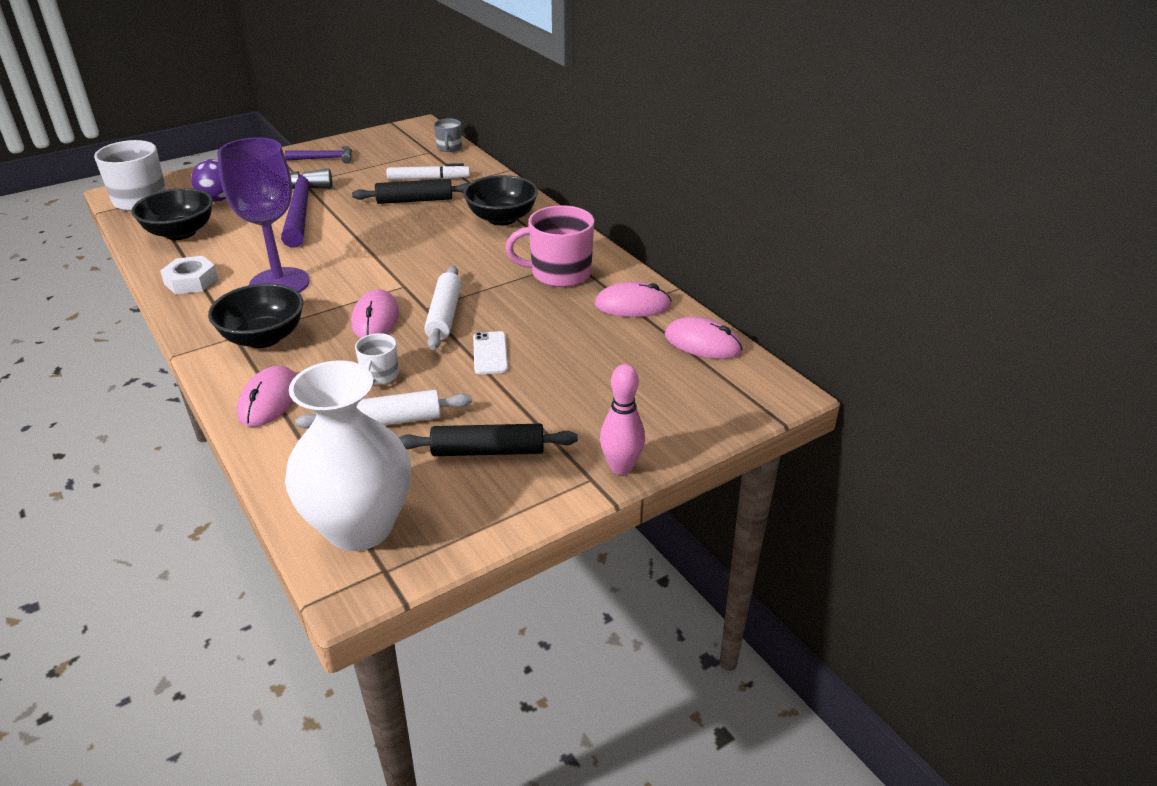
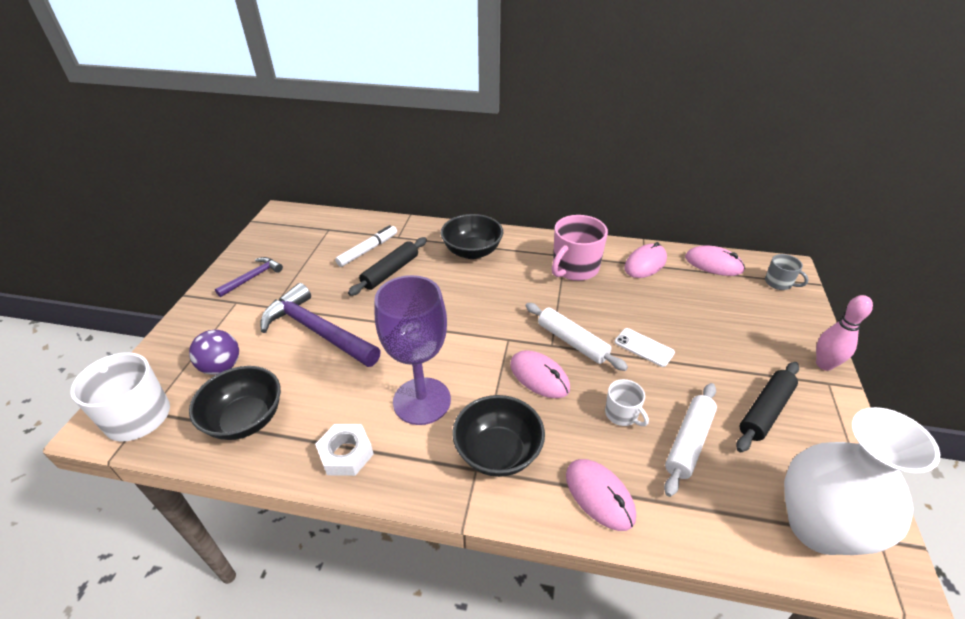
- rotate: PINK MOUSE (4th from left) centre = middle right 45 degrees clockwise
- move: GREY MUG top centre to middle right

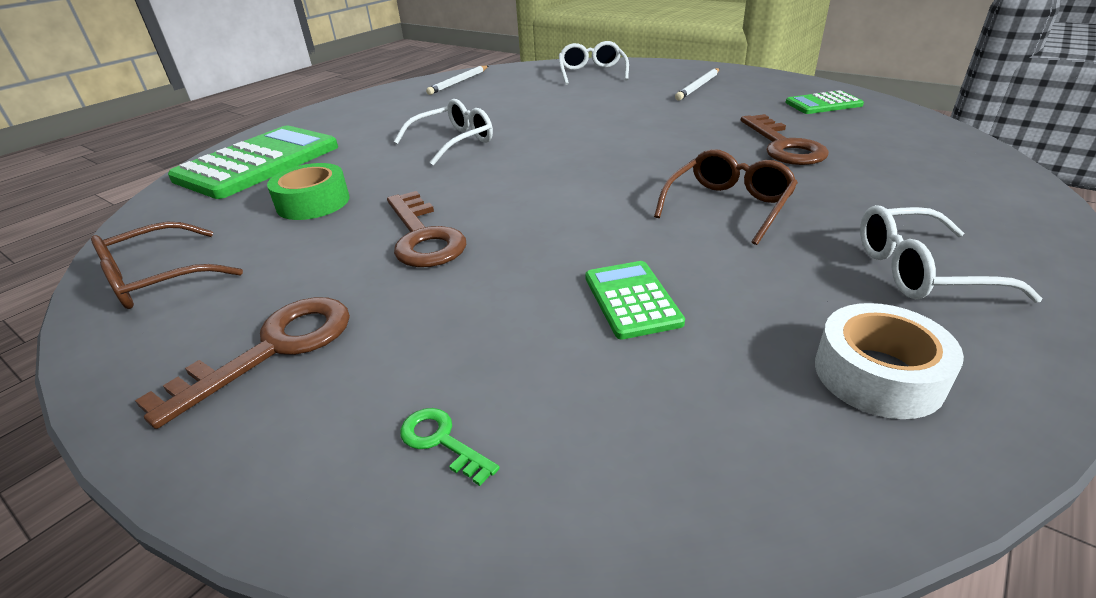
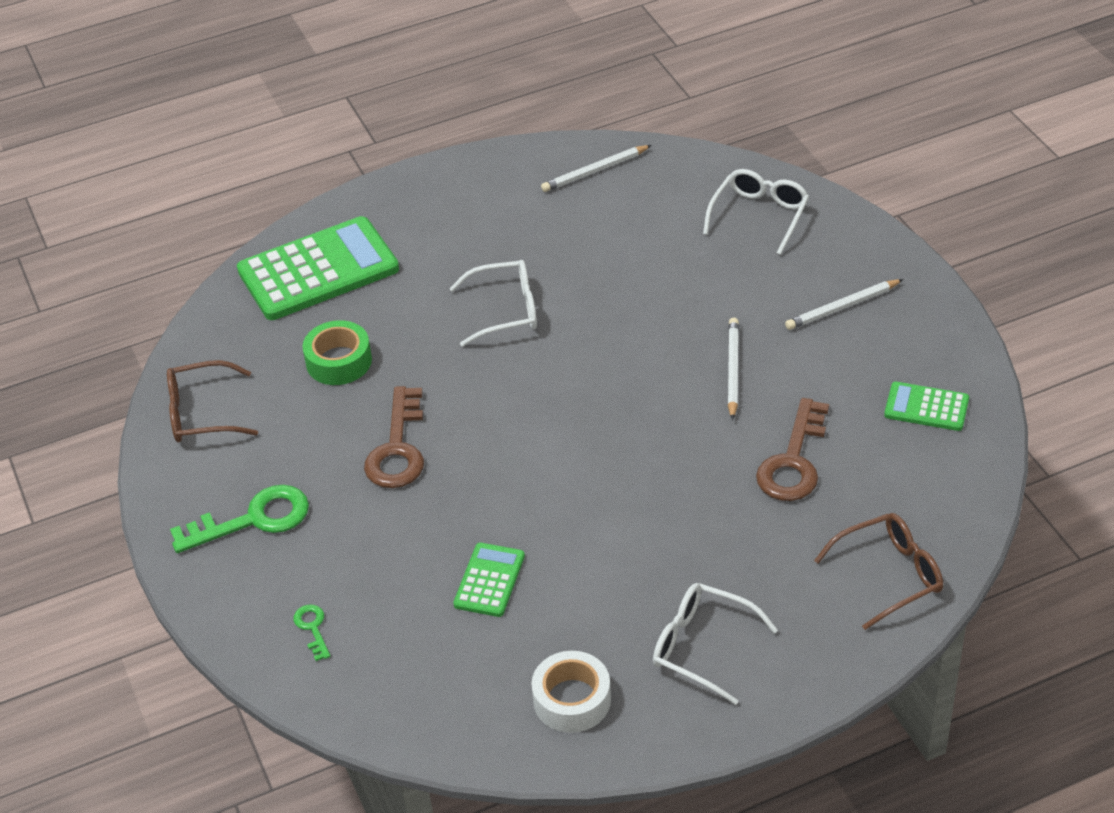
- recolor: BROWN KEY (1st from left) middle left to GREEN KEY (1st from left) middle left
- insert: WHITE PENCIL (2nd from left) centre
- move: BROWN GLASSES (2nd from left) top centre to bottom right

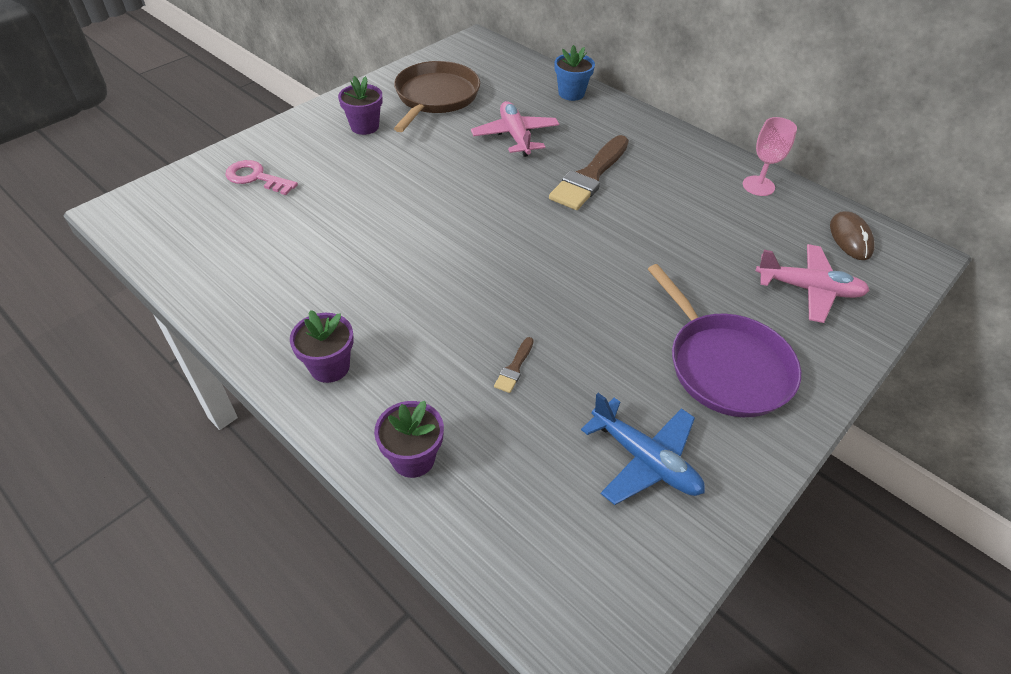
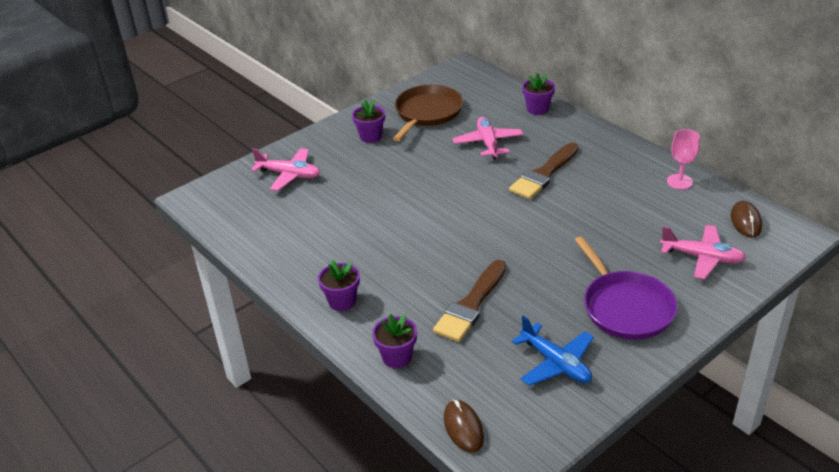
- replace: PINK KEY top left to PINK PLANE (1st from left) centre
- resize: BROWN BRUSH (1st from left) centre = centre x2.35
- insert: BROWN MOUSE (1st from left) bottom centre
- recolor: BLUE FLOWER POT top centre to PURPLE FLOWER POT (4th from left) top centre

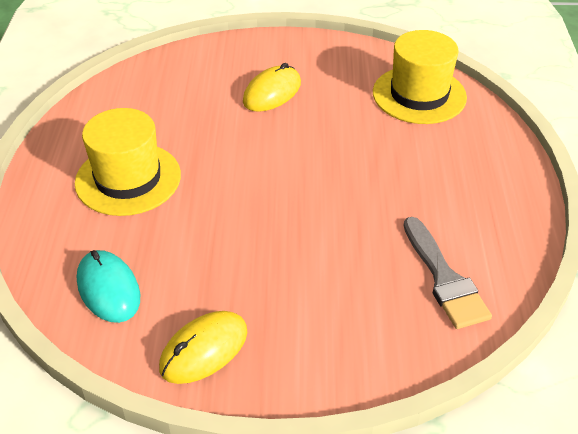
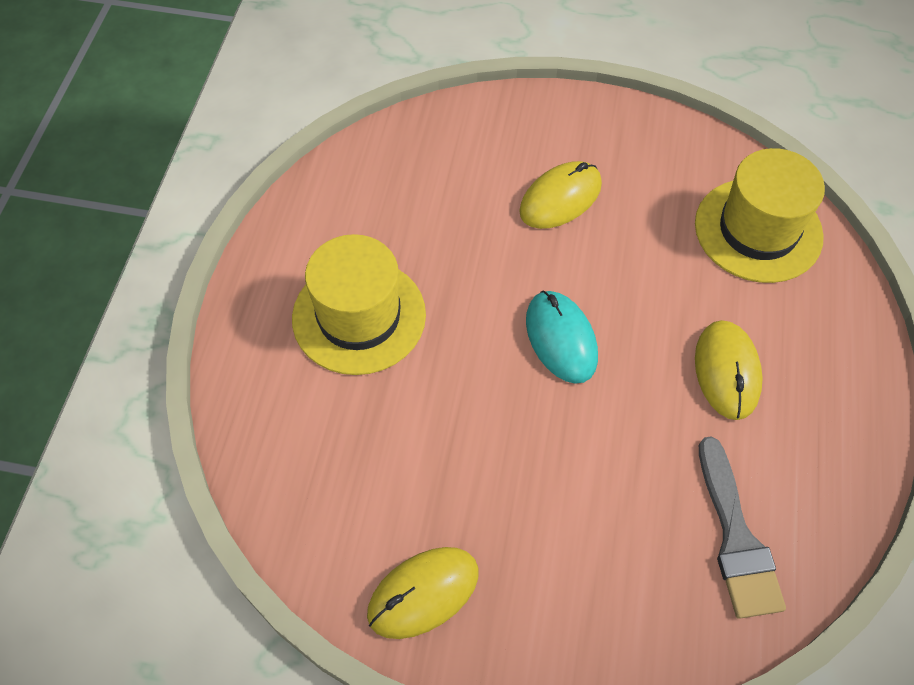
- move: TURQUOISE MOUSE middle left to centre
- insert: YELLOW MOUSE (3rd from left) middle right

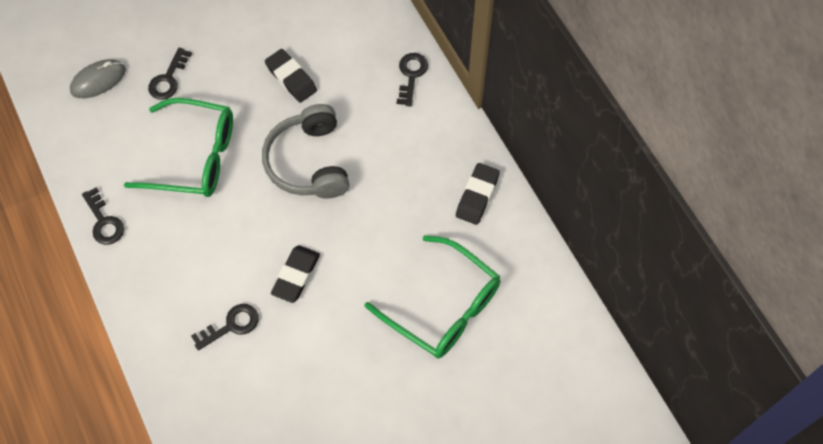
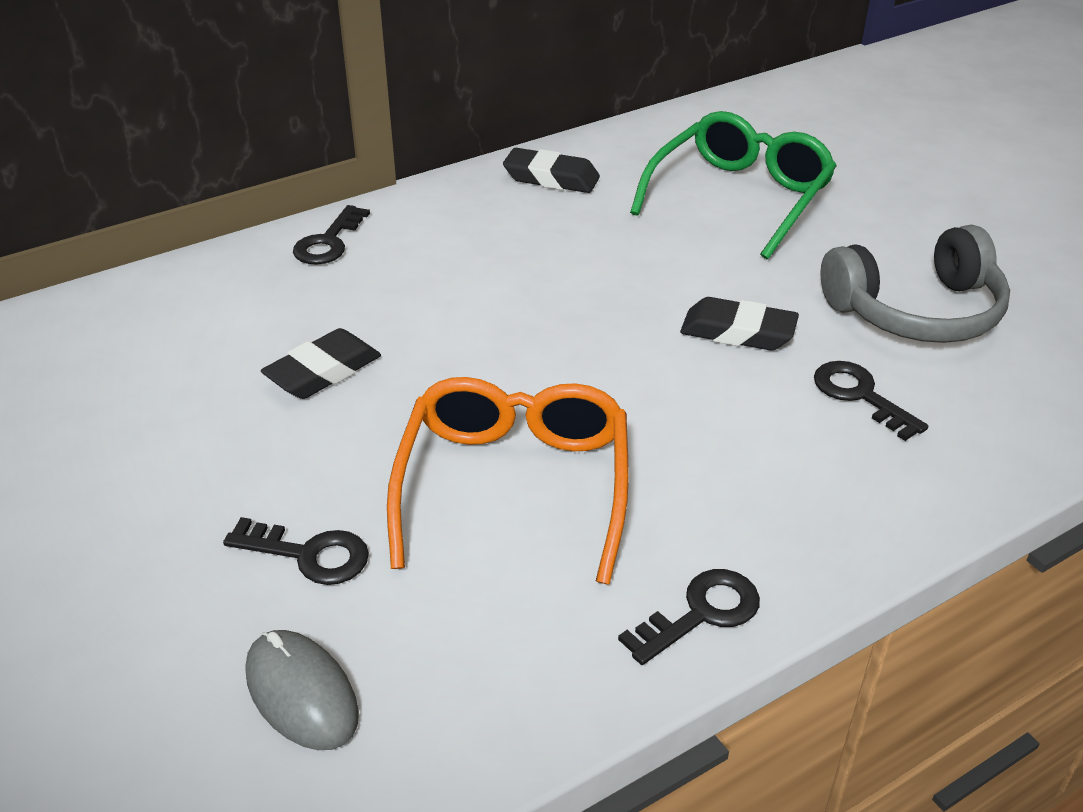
- rotate: BLACK KEY (4th from left in the first image) top centre = top left 75 degrees counterclockwise
- recolor: GREEN GLASSES (1st from left) top left to ORANGE GLASSES centre
- move: GREY HEADPHONES centre to middle right

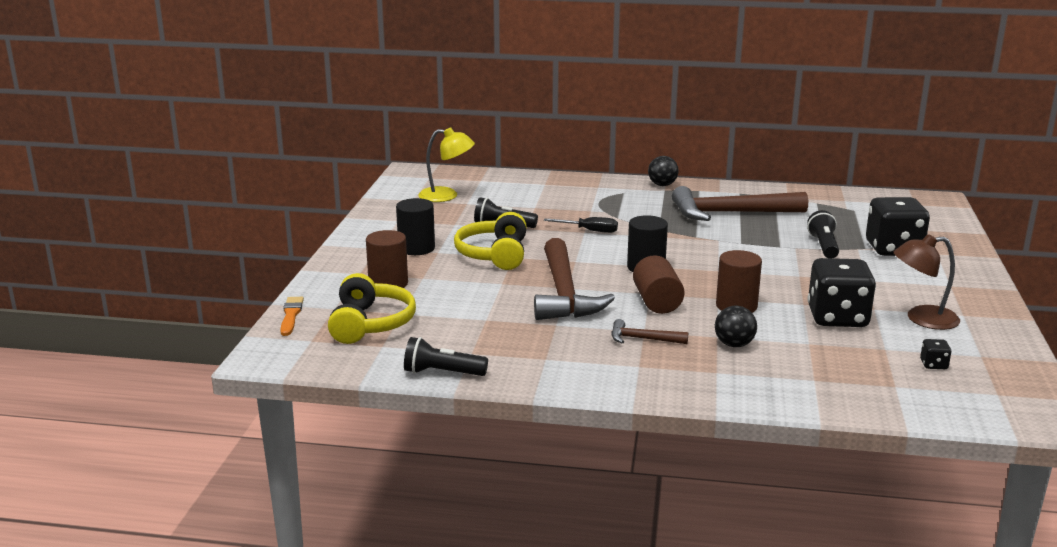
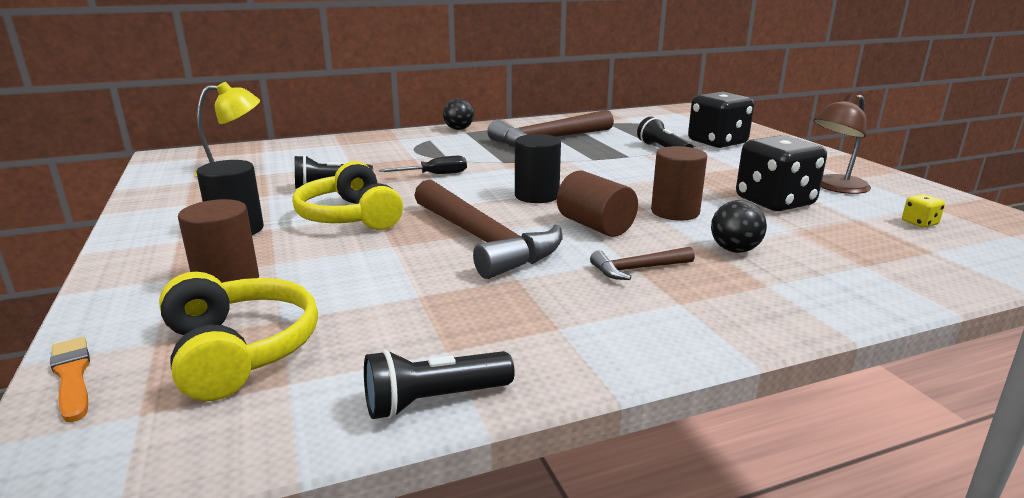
- recolor: BLACK DICE (3rd from left) middle right to YELLOW DICE middle right

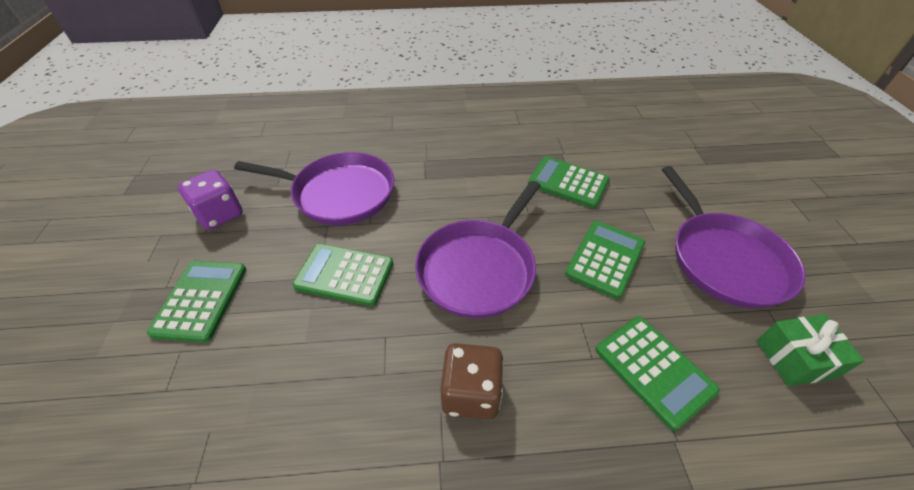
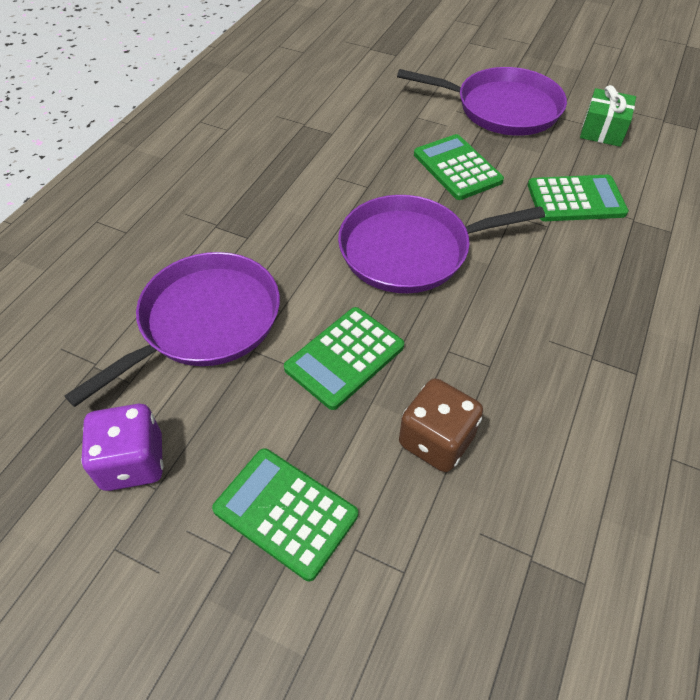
- rotate: PURPLE PAN (2nd from left) centre = centre 105 degrees clockwise
- move: BROWN DICE bottom centre to centre
- delete: GREEN CALCULATOR (3rd from left) centre

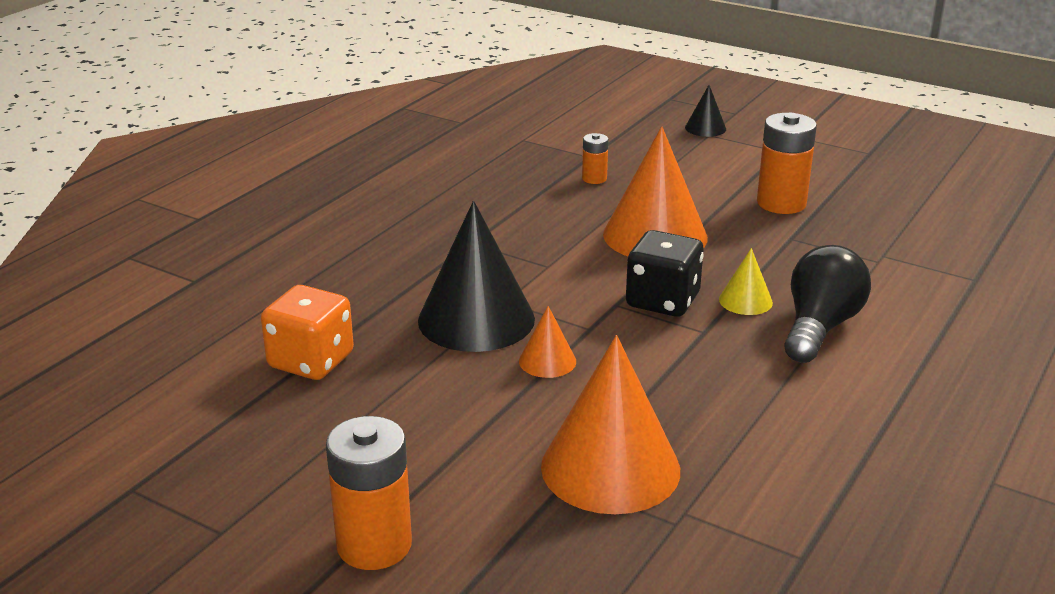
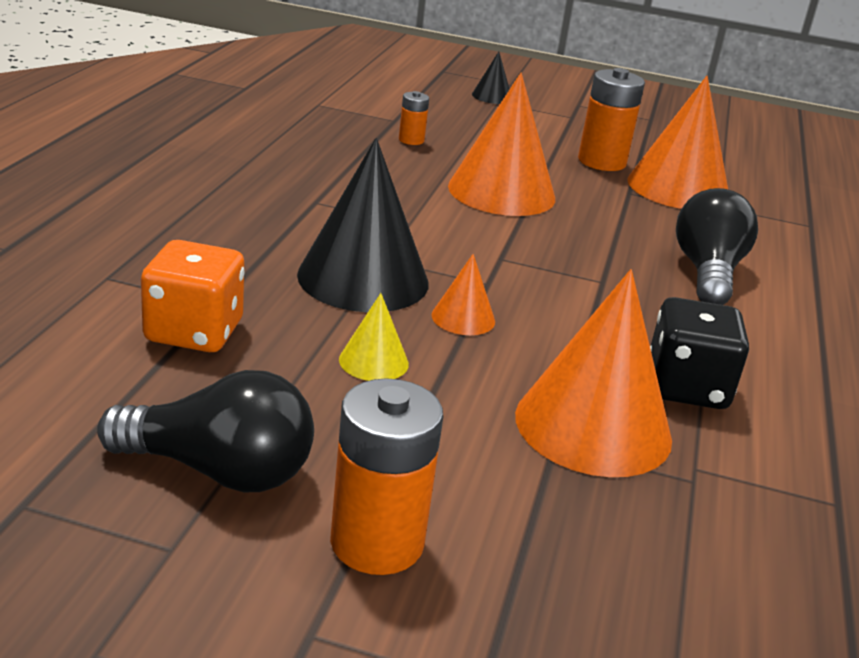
- insert: BLACK LIGHT BULB (1st from left) middle left
- move: YELLOW CONE middle right to centre
- insert: ORANGE CONE (4th from left) top right
- move: BLACK DICE centre to middle right

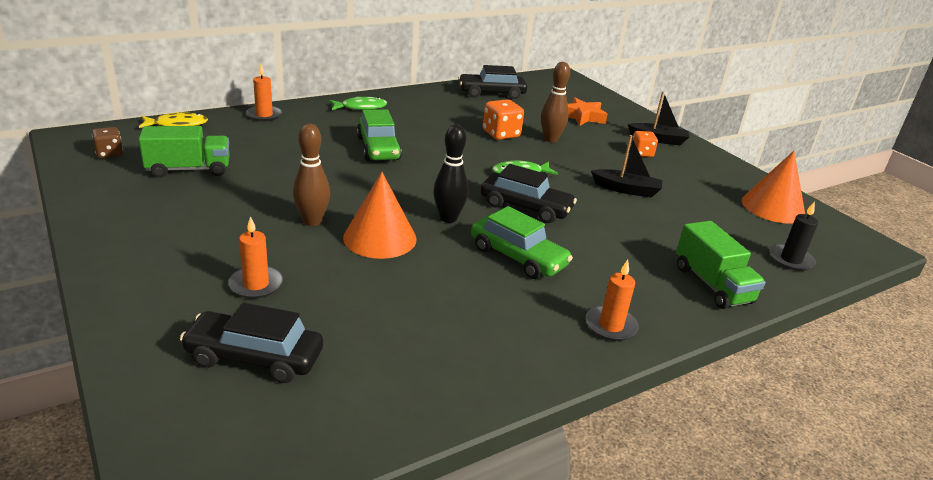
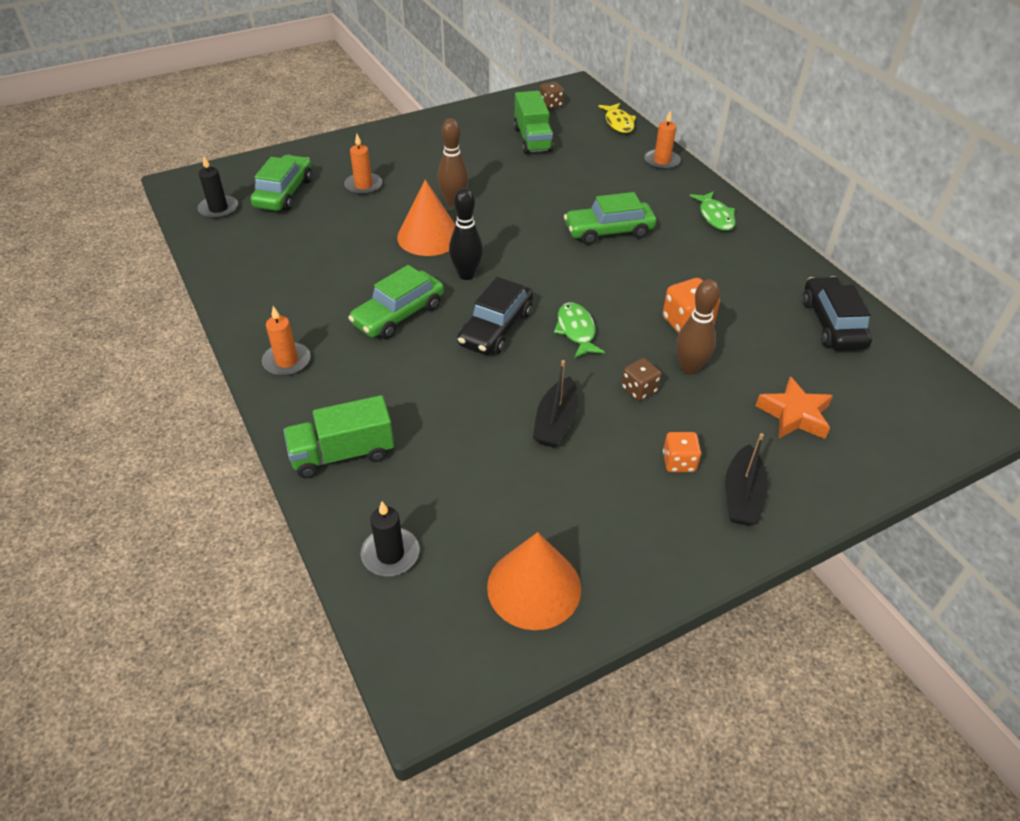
- insert: BLACK CANDLE (1st from left) top left
- recolor: BLACK CAR (1st from left) bottom left to GREEN CAR (1st from left) top left
- insert: BROWN DICE (2nd from left) centre

